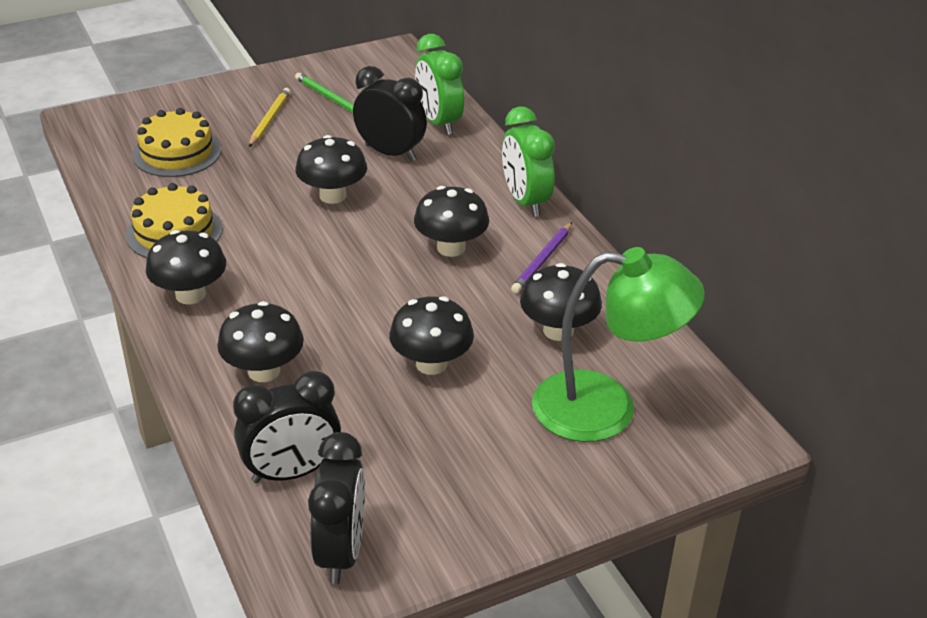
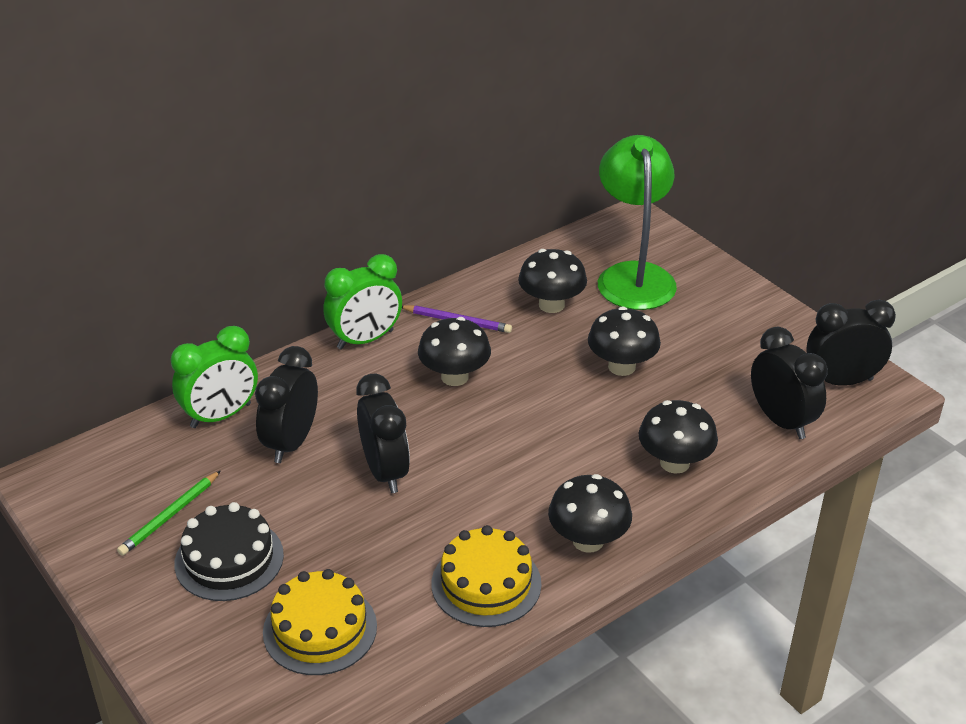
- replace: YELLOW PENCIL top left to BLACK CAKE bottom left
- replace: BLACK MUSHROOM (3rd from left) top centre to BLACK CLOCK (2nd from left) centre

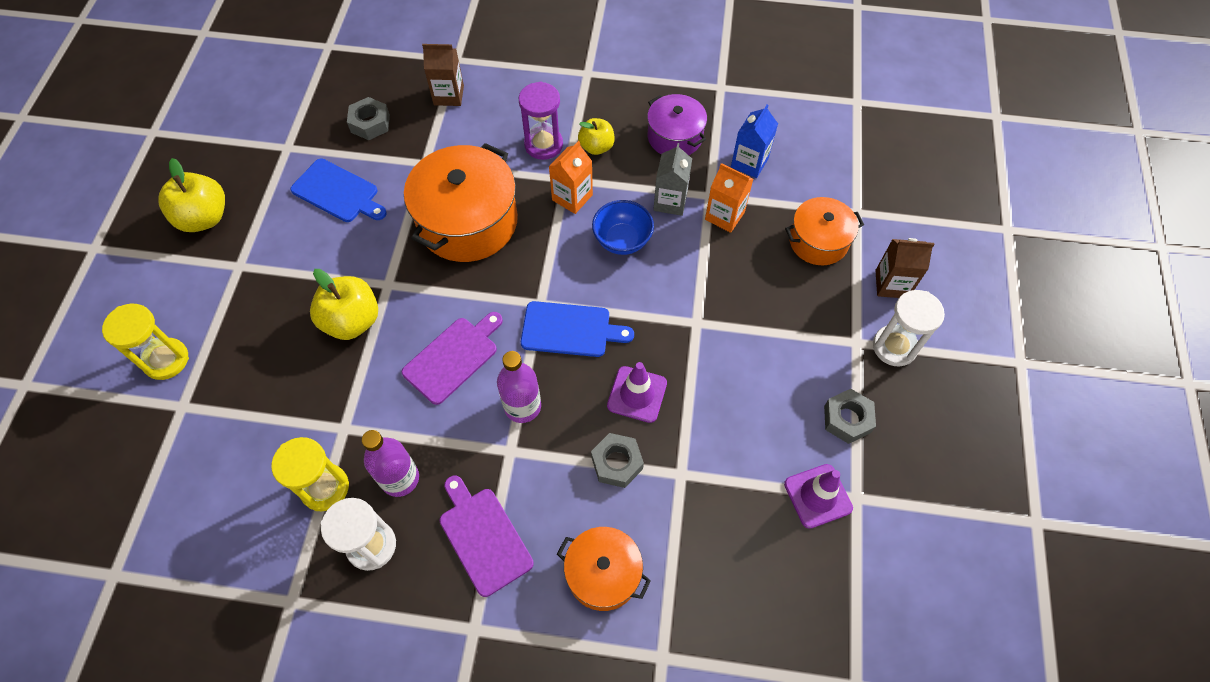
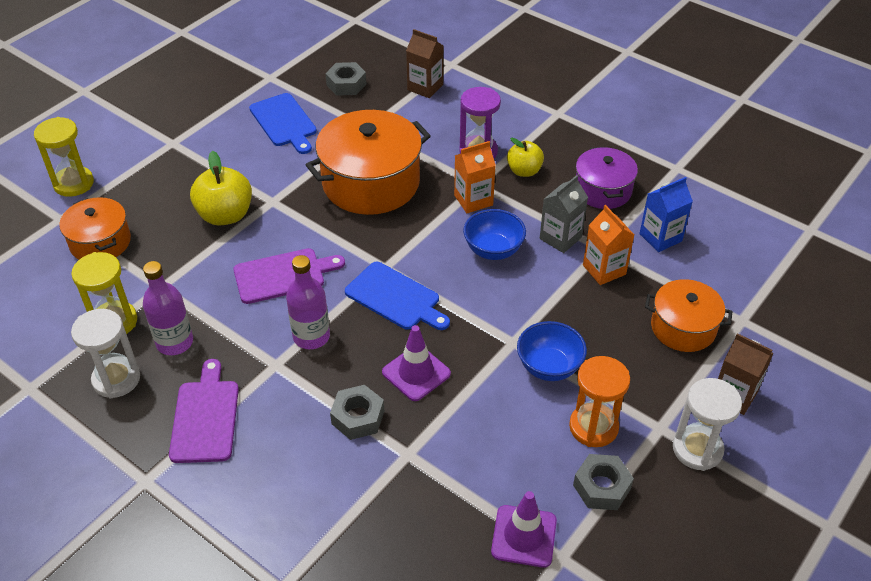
- move: ORANGE POT (2nd from left in the first image) bottom centre to ORANGE POT (1st from left) middle left
- insert: BLUE BOWL (2nd from left) centre
- insert: ORANGE HOURGLASS bottom right
- delete: YELLOW APPLE (1st from left) top left

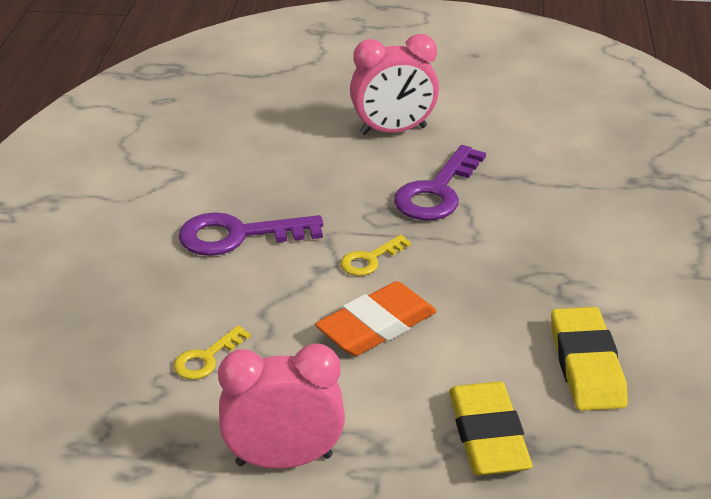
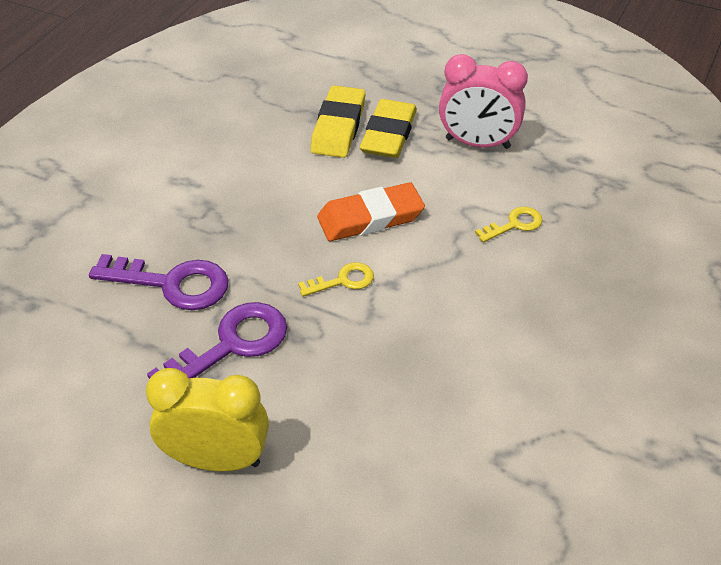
- move: PURPLE KEY (1st from left) centre to middle left
- recolor: PINK CLOCK (2nd from left) top centre to YELLOW CLOCK bottom left
- move: YELLOW ERASER (2nd from left) bottom right to top centre

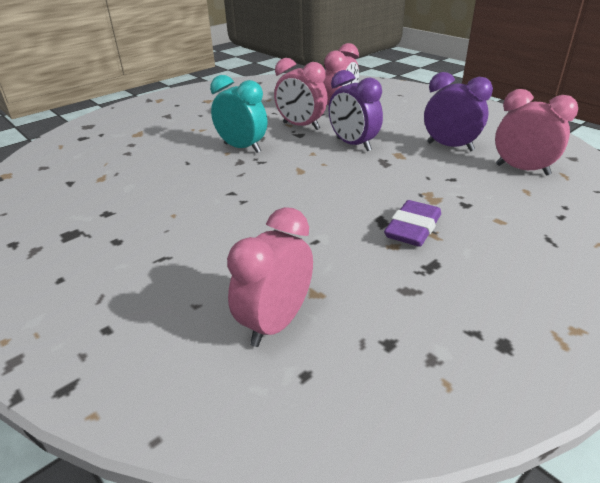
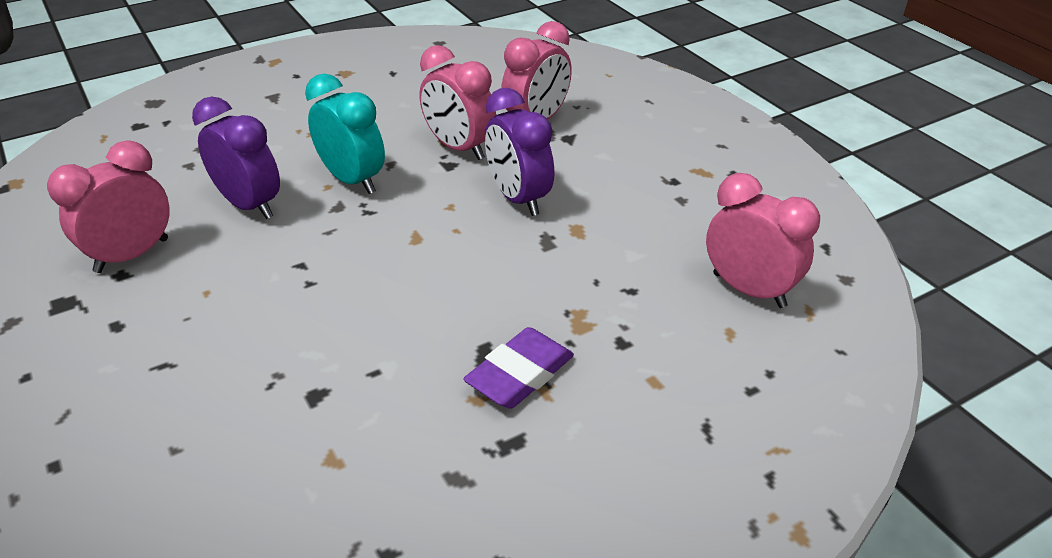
- move: PINK CLOCK (1st from left) centre to middle left
- move: PURPLE CLOCK (2nd from left in the first image) top right to PURPLE CLOCK (1st from left) top left

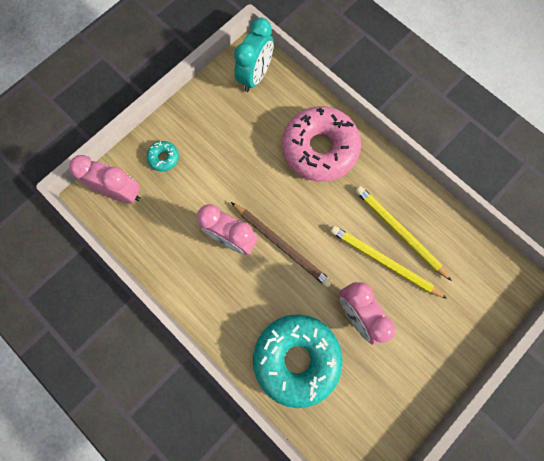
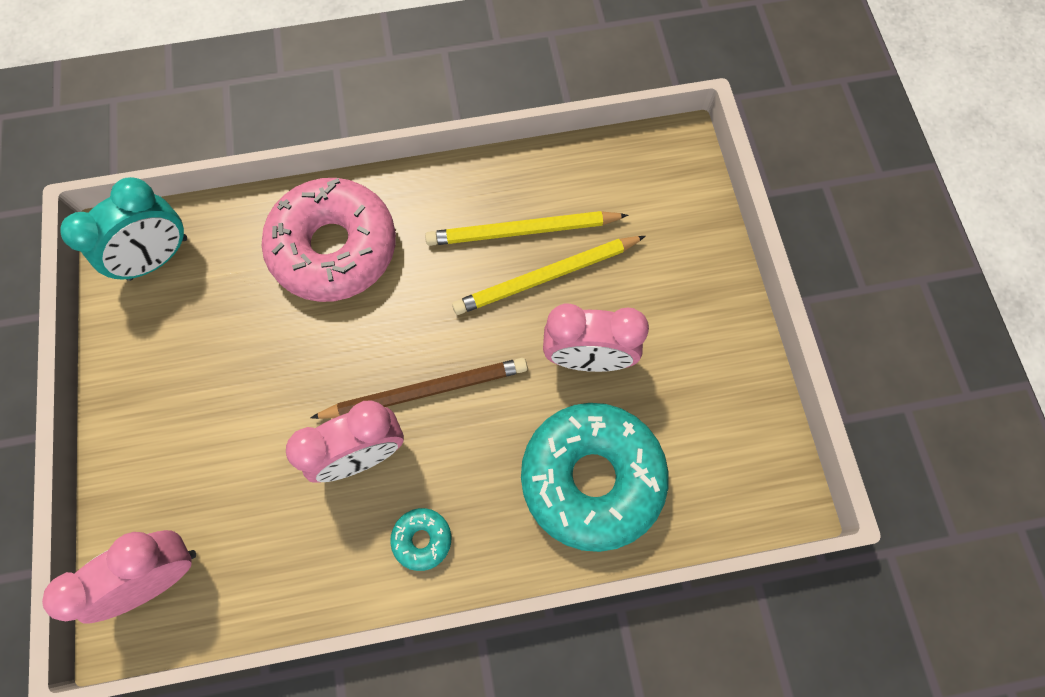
- rotate: TURQUOISE CLOCK top centre = top left 75 degrees clockwise
- move: TURQUOISE DONUT (1st from left) middle left to bottom centre

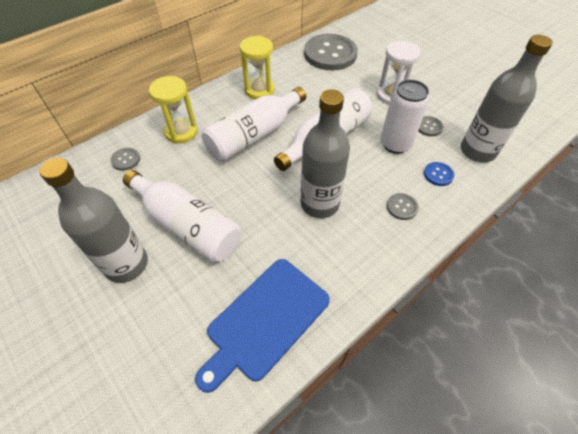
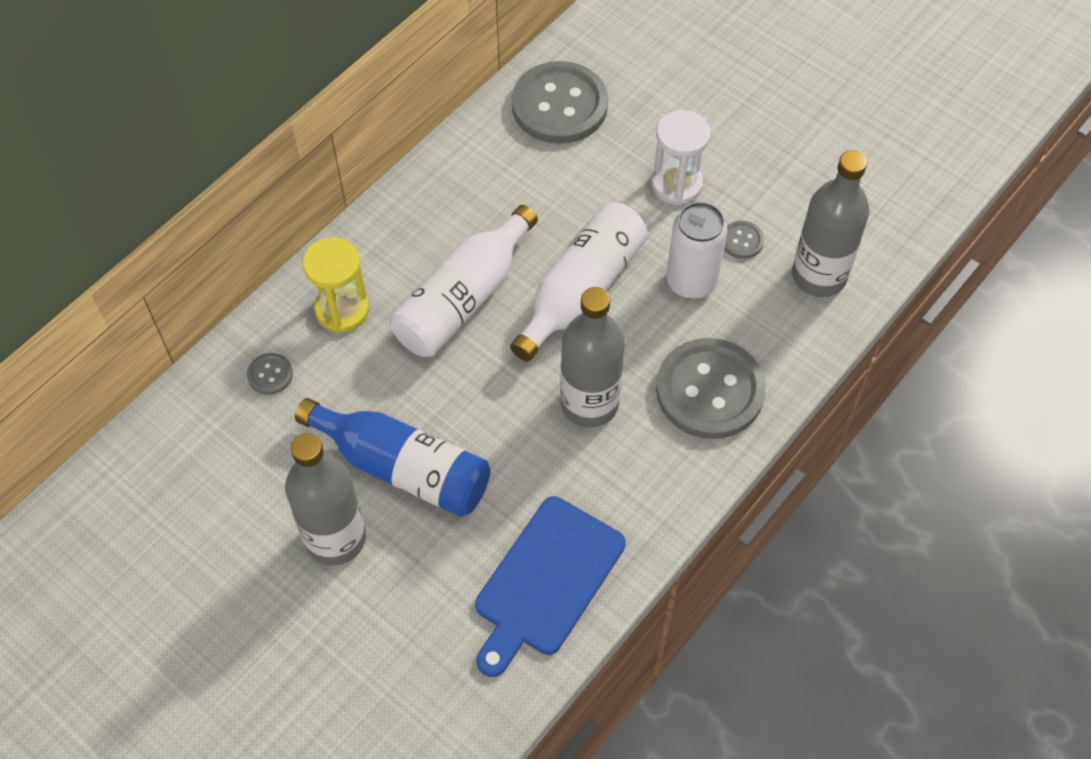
- recolor: WHITE BOTTLE (1st from left) middle left to BLUE BOTTLE centre
- resize: GREY BUTTON (3rd from left) middle right = centre x2.38
- delete: YELLOW HOURGLASS (2nd from left) top centre
- delete: BLUE BUTTON middle right

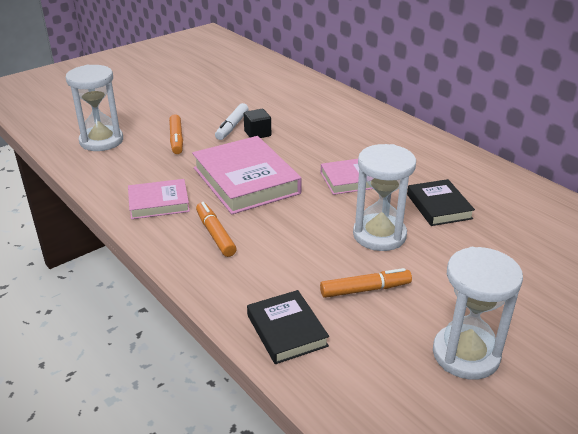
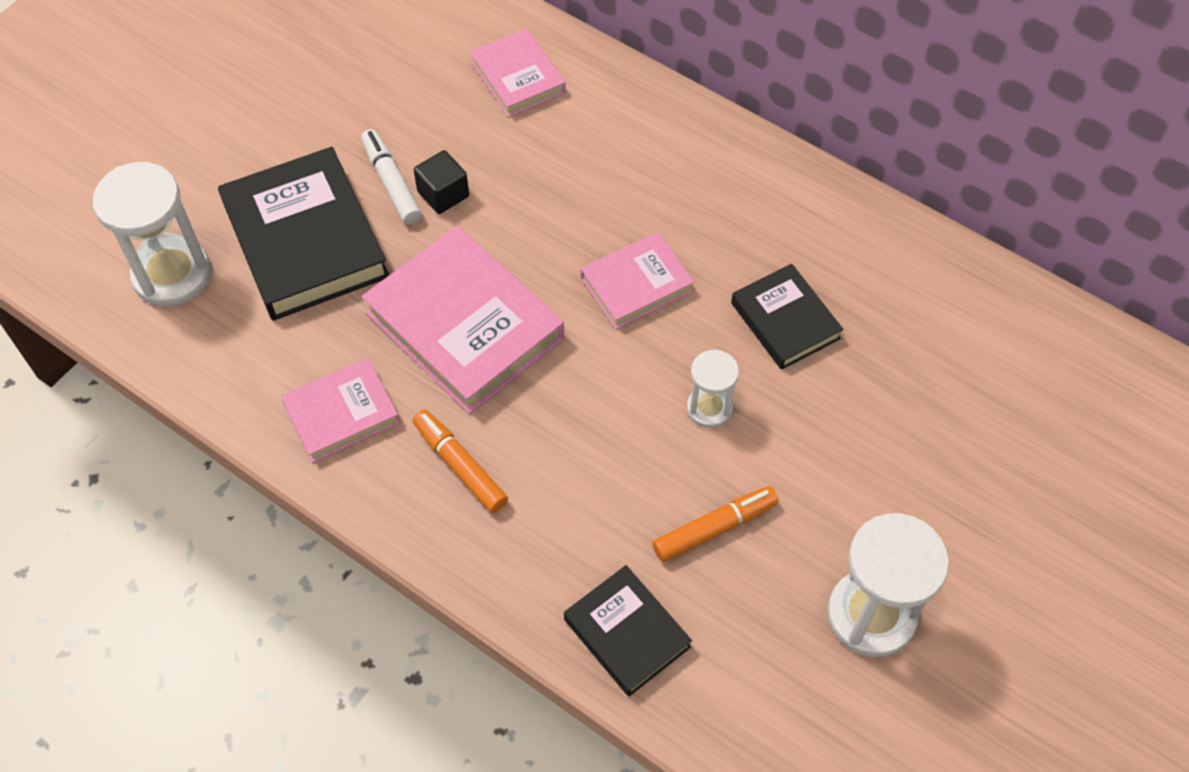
- replace: ORANGE MARKER (1st from left) top left to BLACK BOOK (1st from left) top left
- rotate: WHITE MARKER top centre = top left 150 degrees clockwise
- insert: PINK BOOK (3rd from left) top centre
- resize: WHITE HOURGLASS (2nd from left) centre = centre x0.55

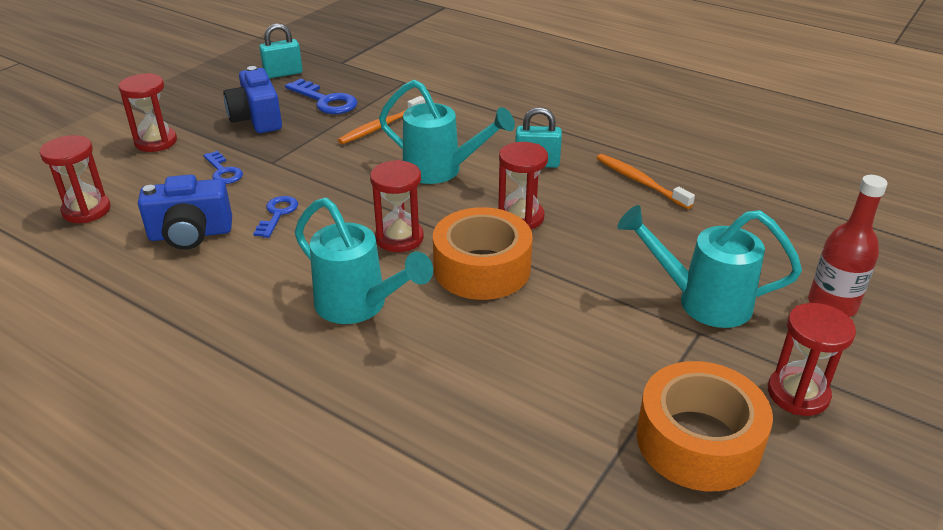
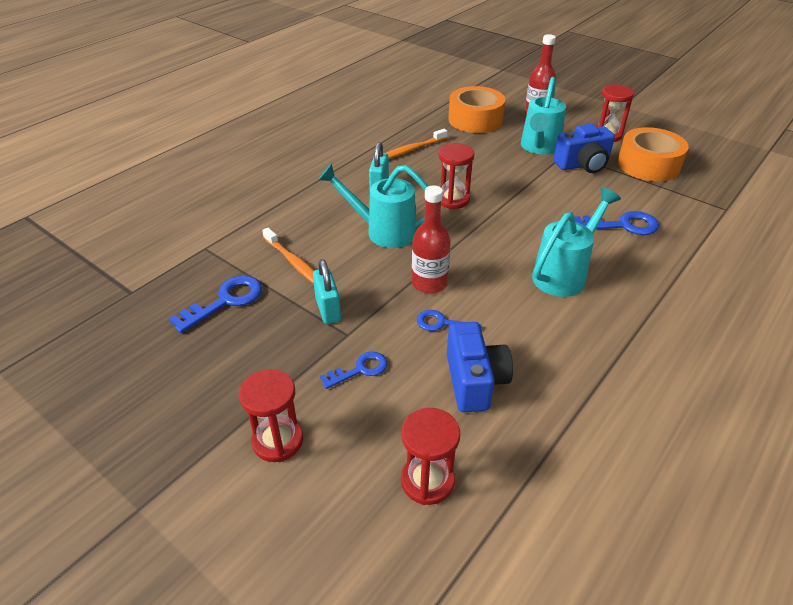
- move: TURQUOISE PADLOCK (1st from left) top left to centre
- rotate: TURQUOISE WATERING CAN (2nd from left in the first image) top centre = centre 105 degrees counterclockwise
- insert: RED BOTTLE (1st from left) centre
- move: ORANGE TAPE (1st from left) centre to top centre
- move: BLUE CAMERA (2nd from left) top left to top right
- insert: BLUE KEY (4th from left) middle right
- delete: RED HOURGLASS (3rd from left) centre

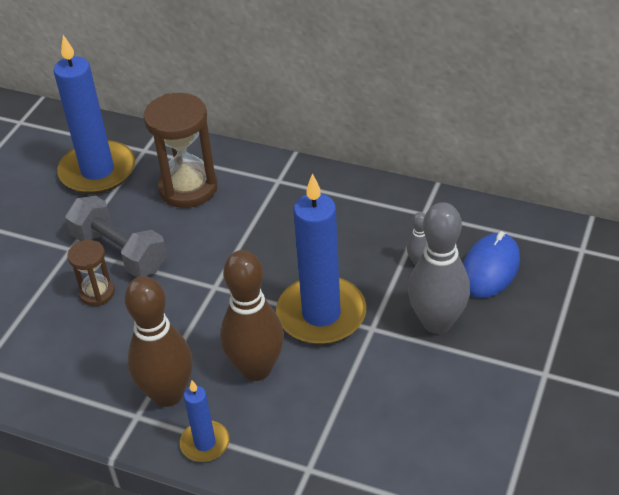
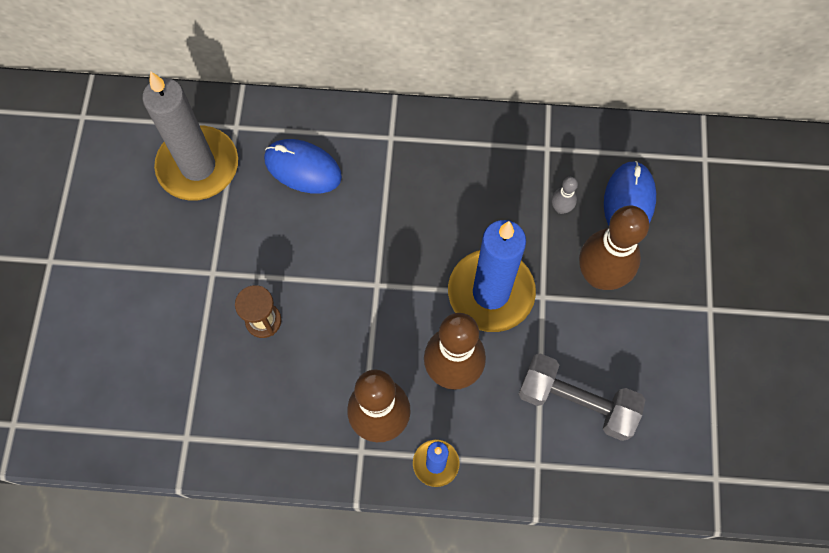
- recolor: BLUE CANDLE (1st from left) top left to GREY CANDLE top left
- replace: BROWN HOURGLASS (2nd from left) top left to BLUE MOUSE (1st from left) top centre
- move: GREY DUMBBELL middle left to bottom right
- recolor: GREY BOWLING PIN (2nd from left) middle right to BROWN BOWLING PIN (3rd from left) middle right

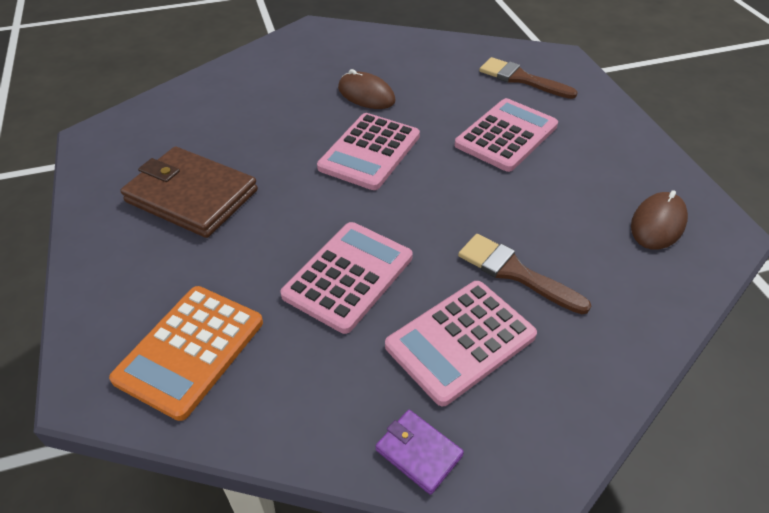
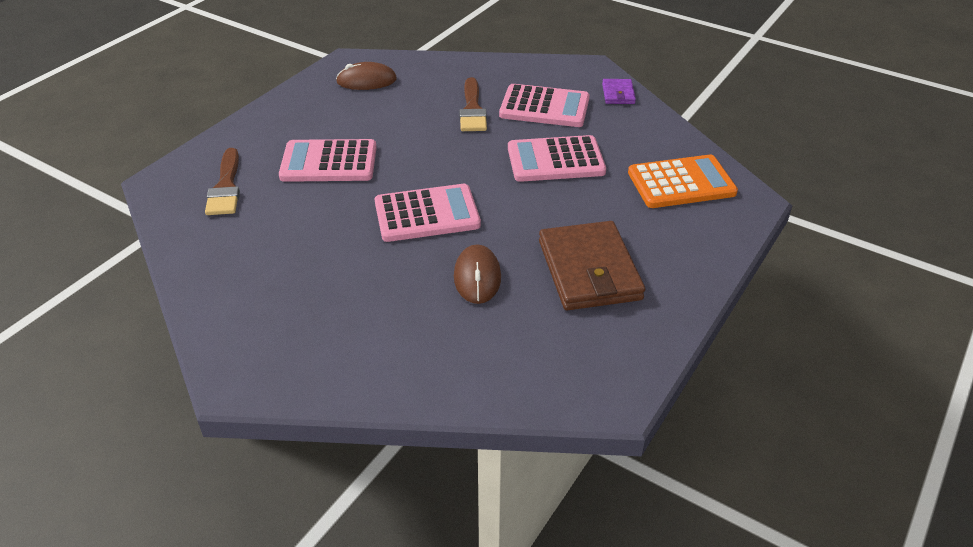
- move: BROWN MOUSE (1st from left in the first image) top centre to BROWN MOUSE (2nd from left) centre

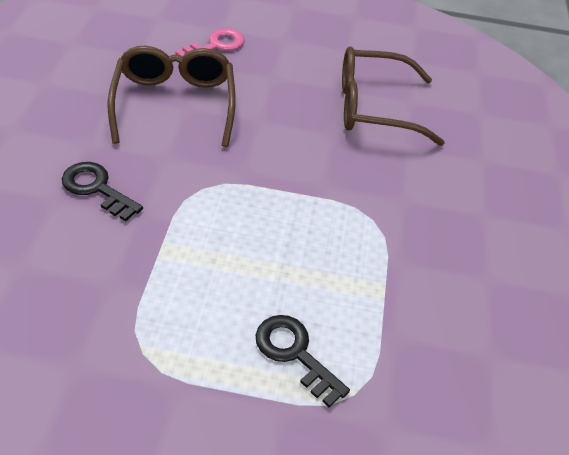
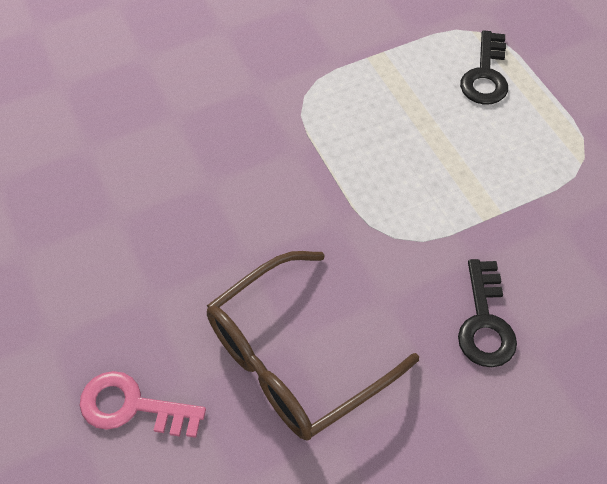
- delete: BROWN GLASSES (2nd from left) top right

